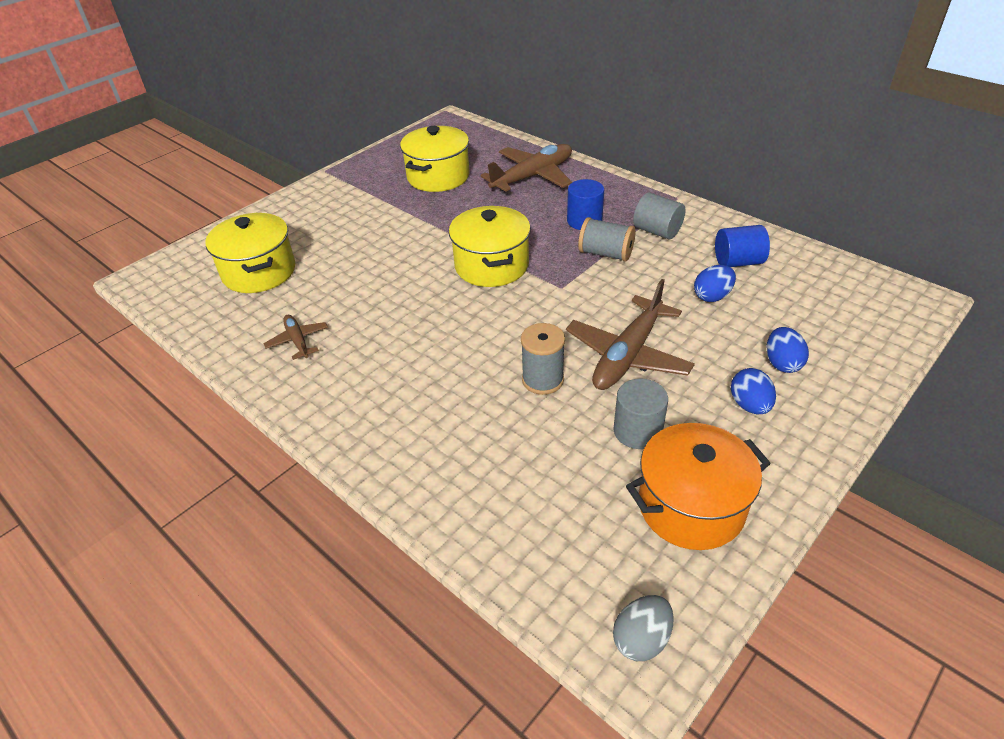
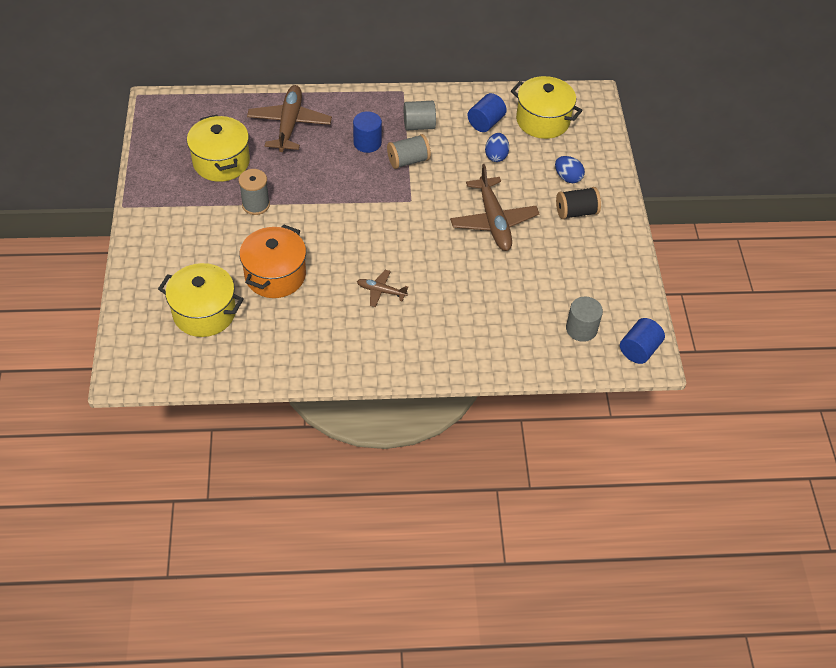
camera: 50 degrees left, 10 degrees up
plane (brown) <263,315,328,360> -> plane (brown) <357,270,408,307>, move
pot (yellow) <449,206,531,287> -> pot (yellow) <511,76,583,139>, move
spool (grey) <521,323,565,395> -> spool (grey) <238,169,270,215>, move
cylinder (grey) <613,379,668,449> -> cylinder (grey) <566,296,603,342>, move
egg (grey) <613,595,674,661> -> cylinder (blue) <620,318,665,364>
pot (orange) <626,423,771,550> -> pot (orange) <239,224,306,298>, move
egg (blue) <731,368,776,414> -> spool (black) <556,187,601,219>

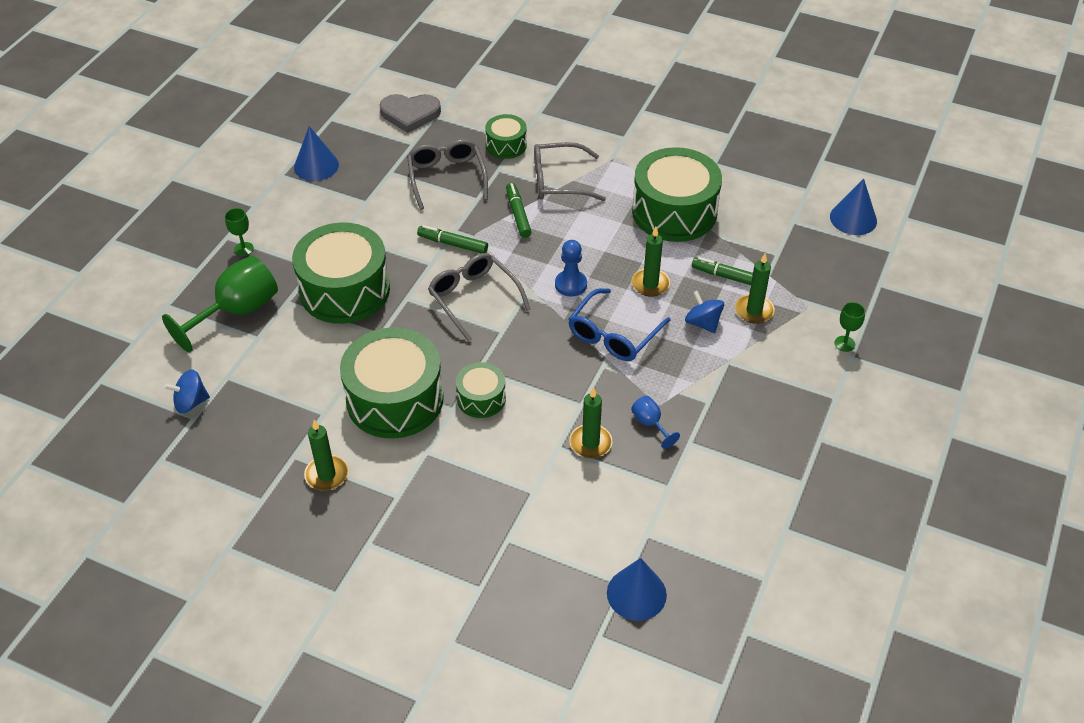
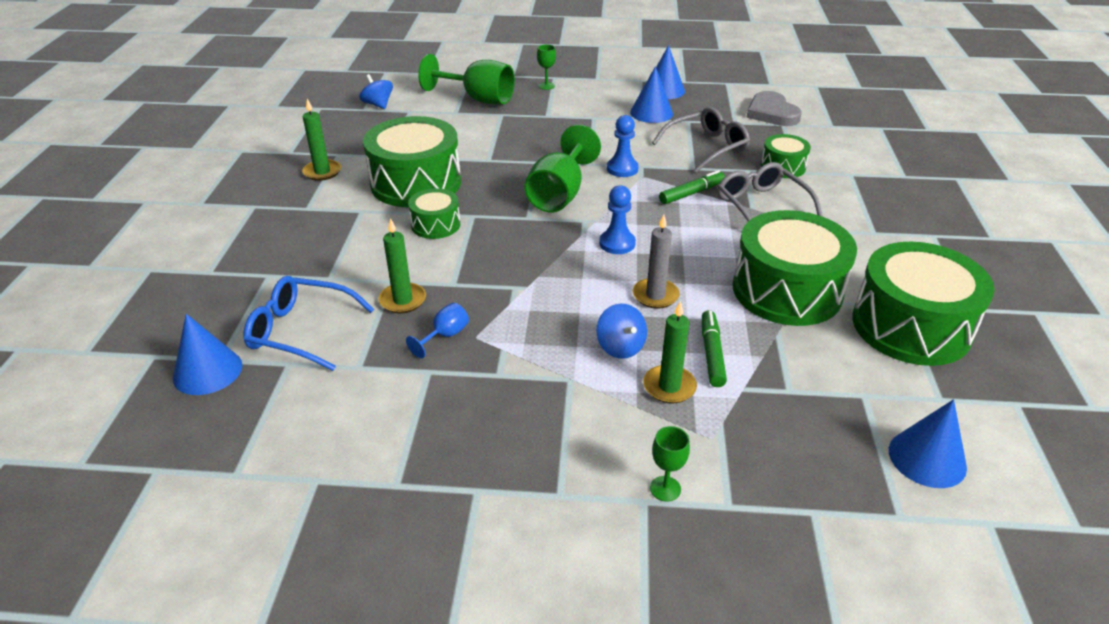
camera: 70 degrees right, 10 degrees down
drum (green) <292,222,390,324> -> drum (green) <852,242,994,366>, move
marker (green) <417,225,488,253> -> pawn (blue) <607,115,639,177>
glasses (grey) <428,253,531,342> -> goblet (green) <525,125,601,212>
glasses (blue) <569,288,671,361> -> glasses (blue) <243,276,374,371>, move
candle (green) <632,227,670,297> -> candle (grey) <633,214,680,309>
spinning top (blue) <685,291,724,333> -> spinning top (blue) <596,303,647,359>, 120 degrees clockwise
none -> cone (blue) <630,66,673,123>

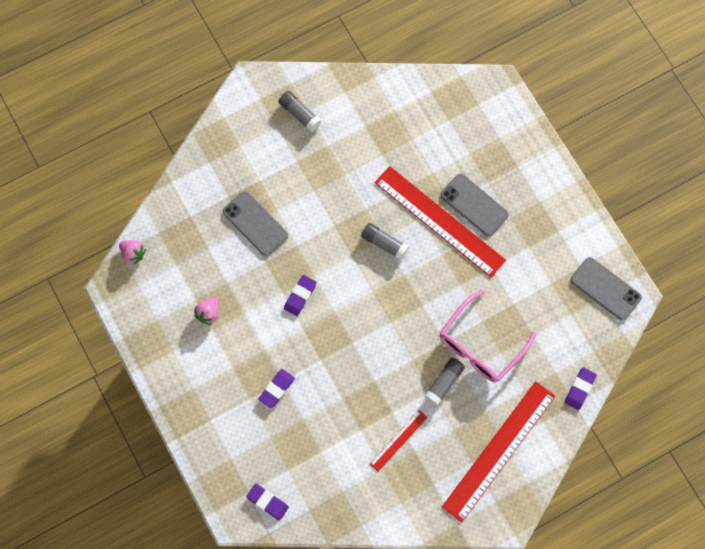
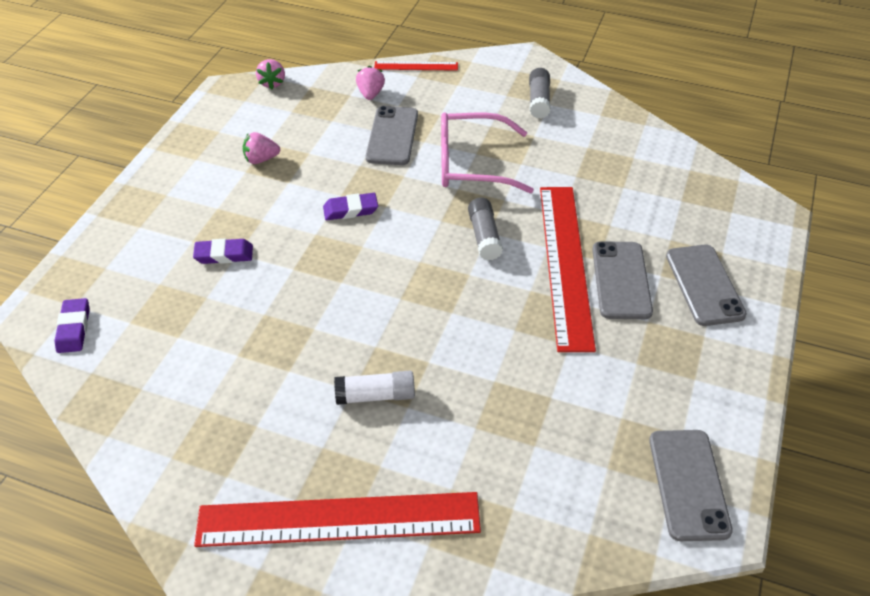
camera: 50 degrees right, 25 degrees down
ruler (red) <370,410,428,472> -> ruler (red) <374,61,458,71>, move
glue stick (grey) <424,358,465,406> -> glue stick (white) <334,371,415,405>
glasses (pink) <440,290,536,383> -> glasses (pink) <441,112,534,193>, move
eraser (purple) <565,367,597,410> -> none
none -> strawberry (pink) <356,66,385,100>
none -> phone (grey) <666,245,747,326>

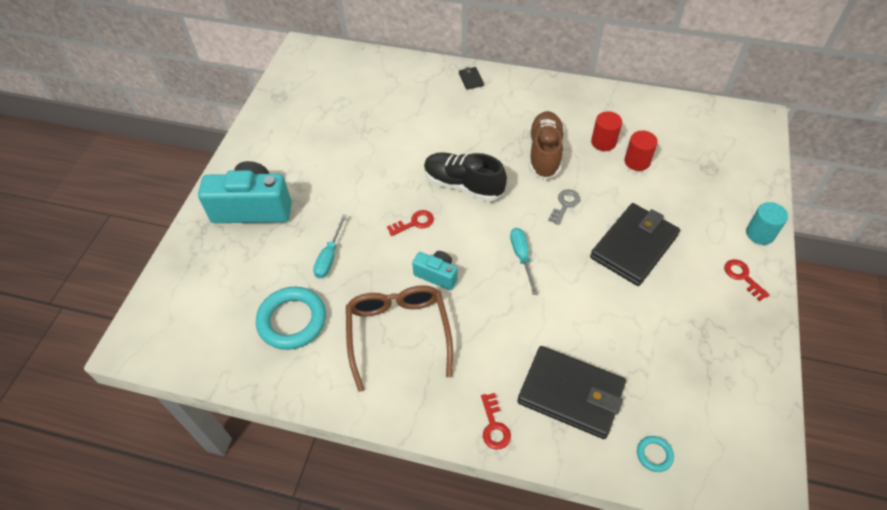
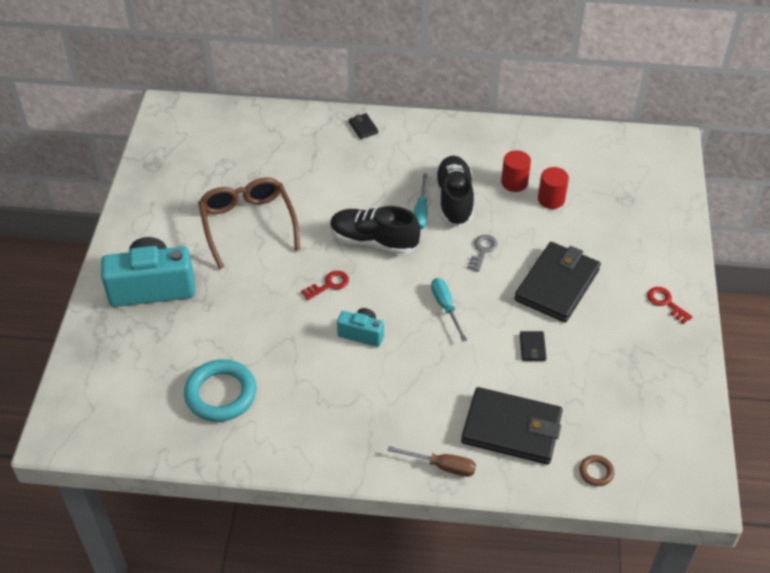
camera: 10 degrees left, 5 degrees down
screwdriver (turquoise) <313,215,347,278> -> screwdriver (turquoise) <414,173,428,230>, move
glasses (brown) <346,285,453,392> -> glasses (brown) <198,177,300,269>, move
key (red) <481,393,511,450> -> screwdriver (brown) <387,446,476,477>
shoe (brown) <529,111,564,179> -> shoe (black) <435,156,474,227>
ring (turquoise) <637,436,674,472> -> ring (brown) <580,455,614,486>
cylinder (turquoise) <746,202,788,245> -> none
none -> wallet (black) <520,331,546,361>

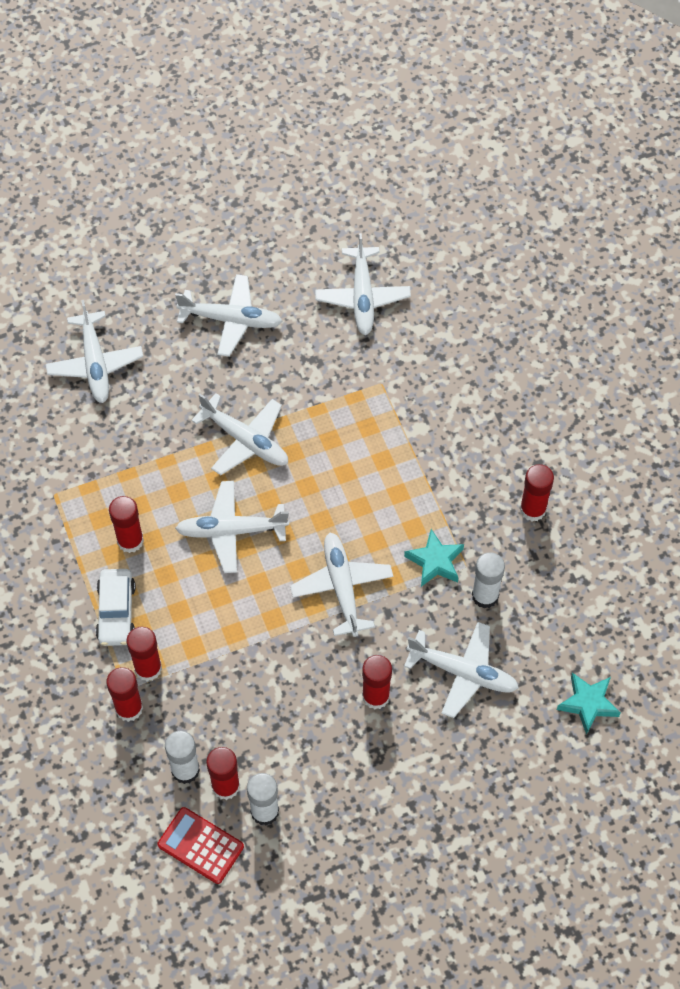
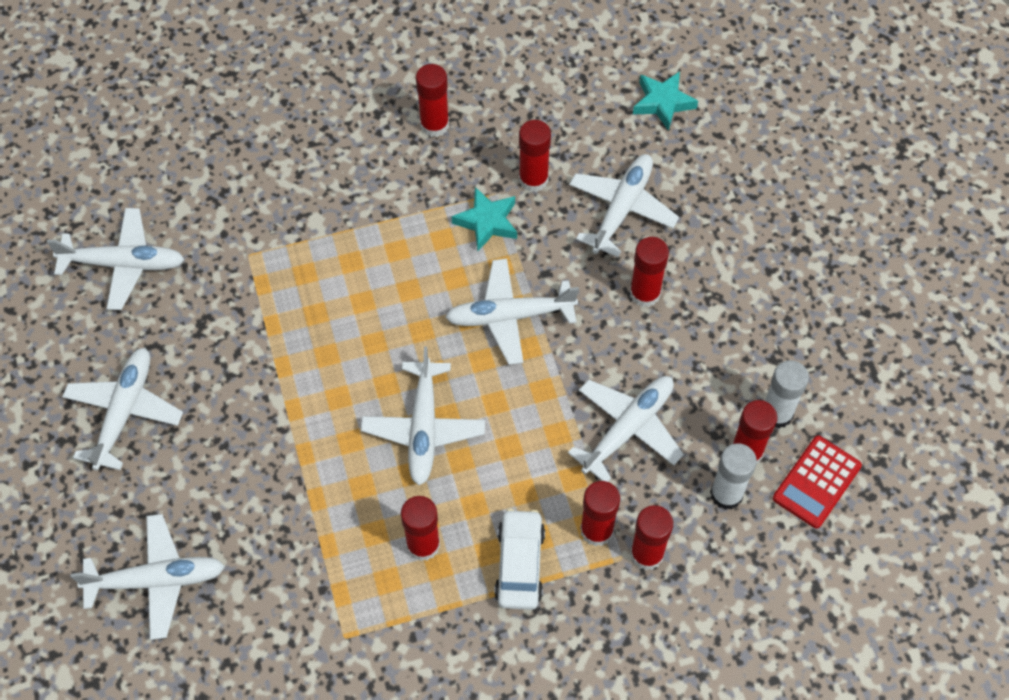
camera: 85 degrees left, 0 degrees up
car (white) <96,569,136,646> -> car (white) <494,509,545,610>, 90 degrees counterclockwise
plane (white) <191,393,288,475> -> plane (white) <568,376,684,482>, move
glue stick (white) <472,552,505,608> -> glue stick (red) <519,120,551,192>

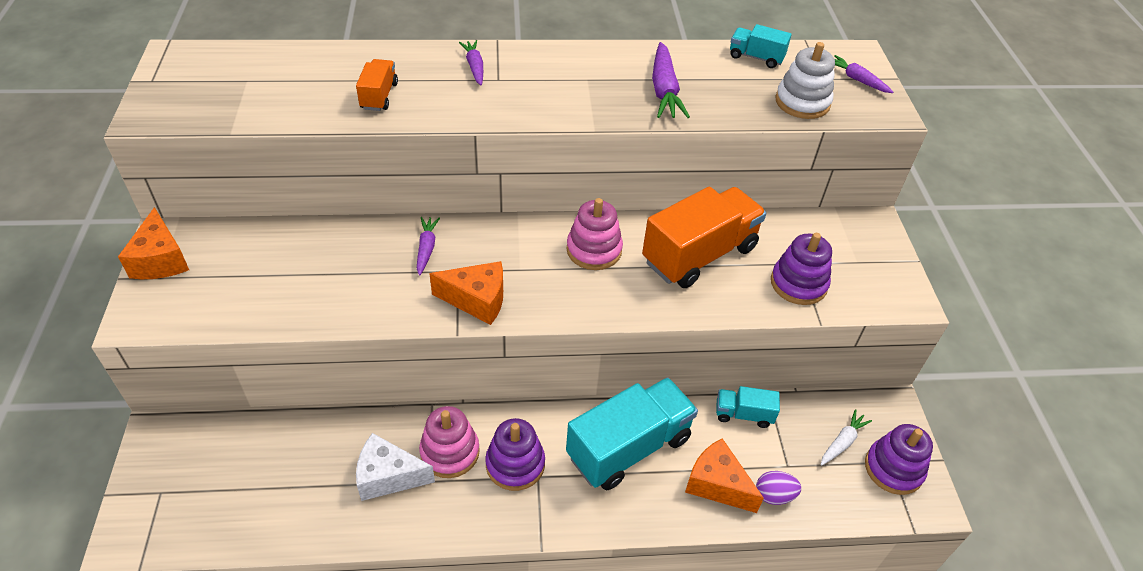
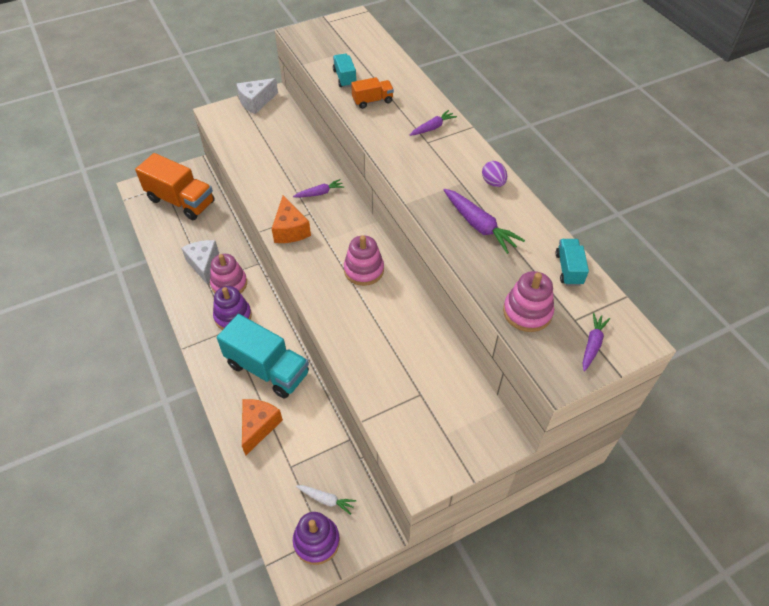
camera: 70 degrees right, 5 degrees up
cheese (orange) <118,207,189,279> -> cheese (white) <236,78,278,114>
truck (orange) <642,186,766,288> -> truck (orange) <135,153,215,220>, move
carrot (purple) <652,42,690,118> -> carrot (purple) <444,189,525,254>, 105 degrees counterclockwise
truck (turquoise) <716,386,780,428> -> truck (turquoise) <333,54,357,88>, move
egg (purple) <756,471,801,505> -> egg (purple) <482,161,507,187>, move
stacking toy (purple) <771,233,832,305> -> none
stacking toy (white) <776,42,835,119> -> stacking toy (pink) <503,271,554,332>

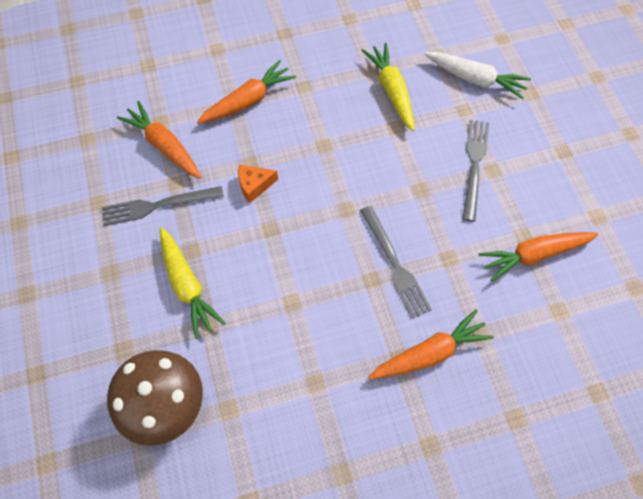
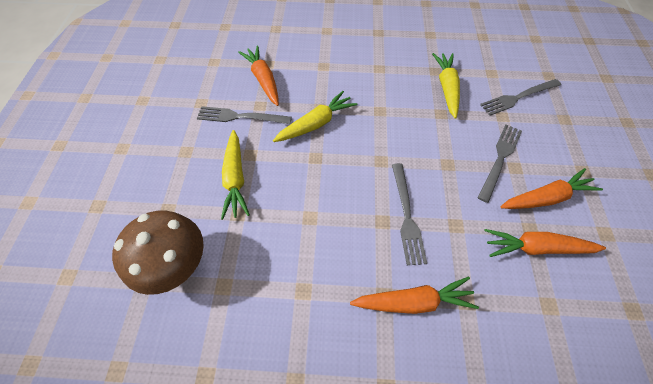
camera: 20 degrees right, 5 degrees down
carrot (orange) <197,60,296,124> -> carrot (orange) <501,168,603,209>, move
cheese (orange) <238,165,278,203> -> carrot (yellow) <273,91,357,142>
carrot (white) <424,52,531,99> -> fork (grey) <480,79,561,116>

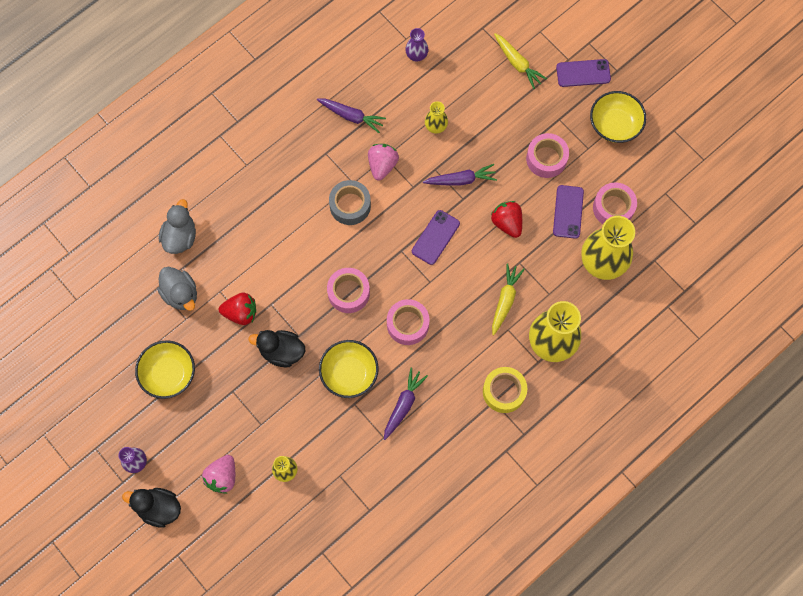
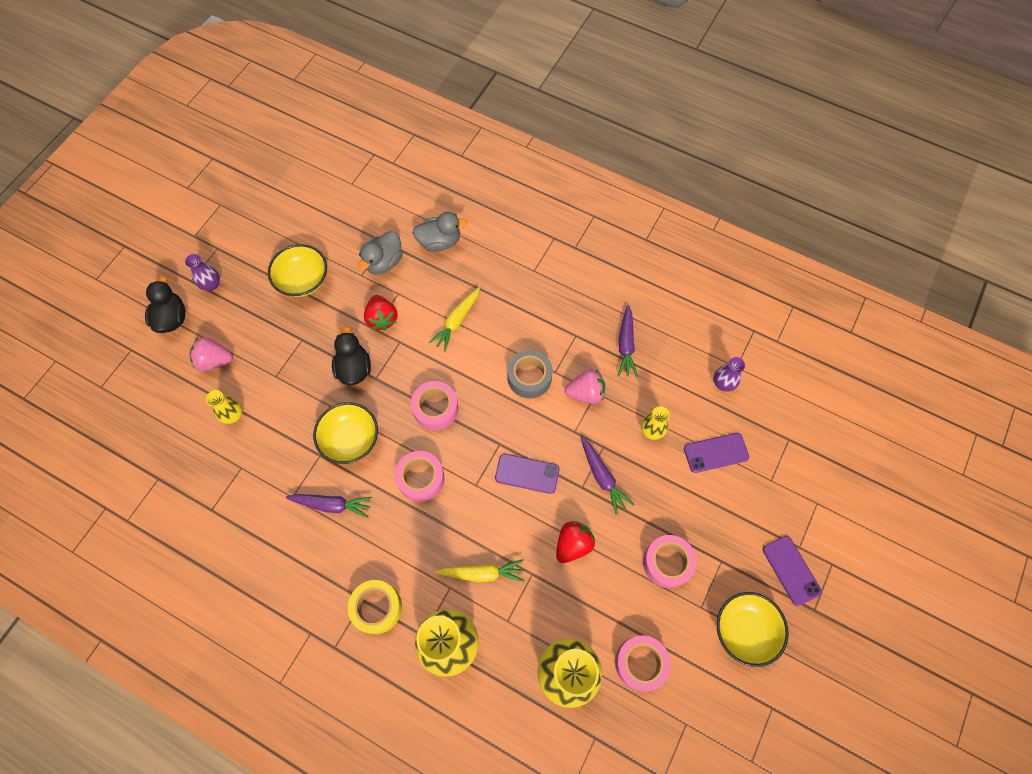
camera: 70 degrees right, 5 degrees down
carrot (yellow) <494,33,547,89> -> carrot (yellow) <429,287,480,351>, move
phone (purple) <553,185,584,239> -> phone (purple) <684,433,749,473>, move

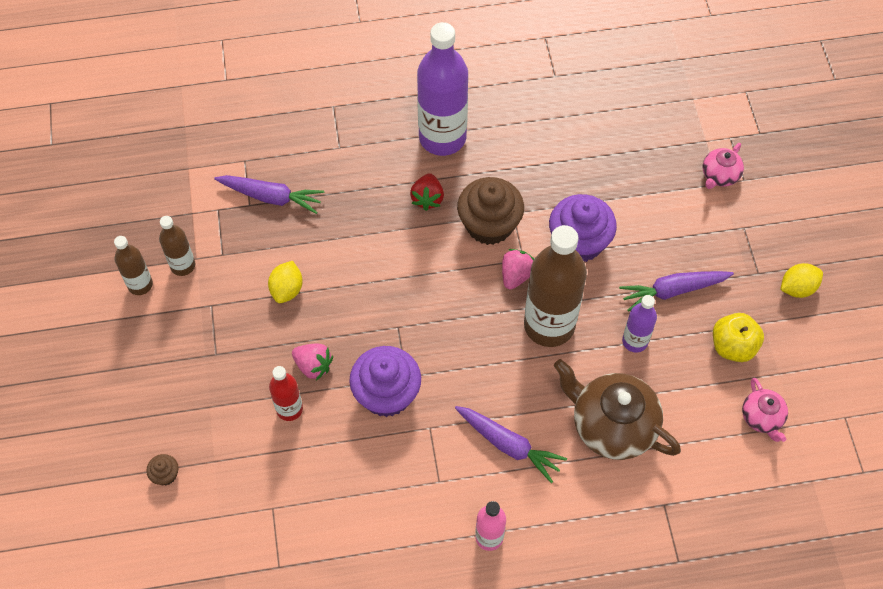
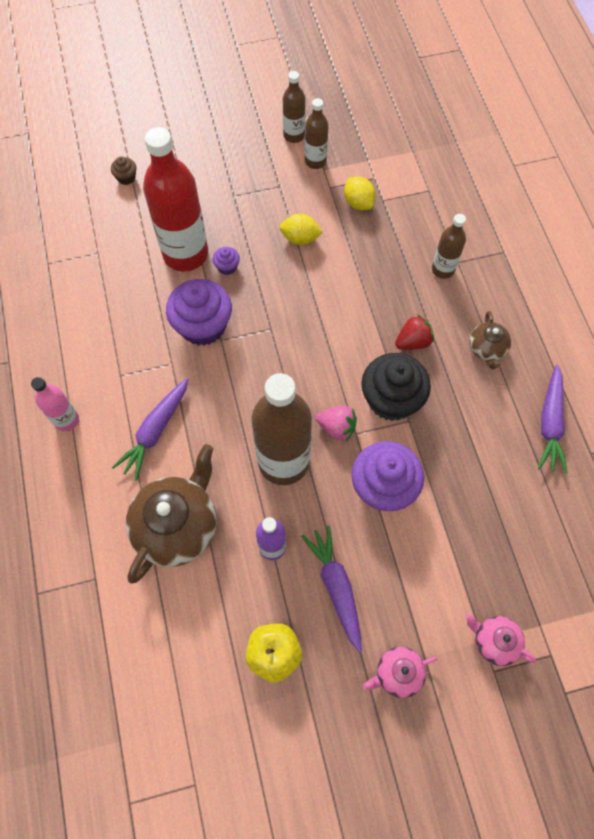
camera: 85 degrees right, 5 degrees up
carrot (purple) <214,175,324,214> -> carrot (purple) <538,365,568,473>, move
bottle (red) <269,366,303,421> -> bottle (red) <143,127,208,271>, x1.98
strawberry (pink) <292,343,333,381> -> cupcake (purple) <213,247,240,275>
strawberry (red) <410,173,444,211> -> strawberry (red) <395,314,434,350>, 150 degrees clockwise
bottle (purple) <417,22,468,156> -> teapot (brown) <469,311,511,369>
cupcake (brown) <457,177,524,245> -> cupcake (black) <361,353,431,421>
teapot (pink) <742,378,788,442> -> teapot (pink) <363,646,438,698>, move
lemon (yellow) <780,263,823,298> -> lemon (yellow) <344,177,376,210>, move
none -> bottle (brown) <432,214,466,279>

